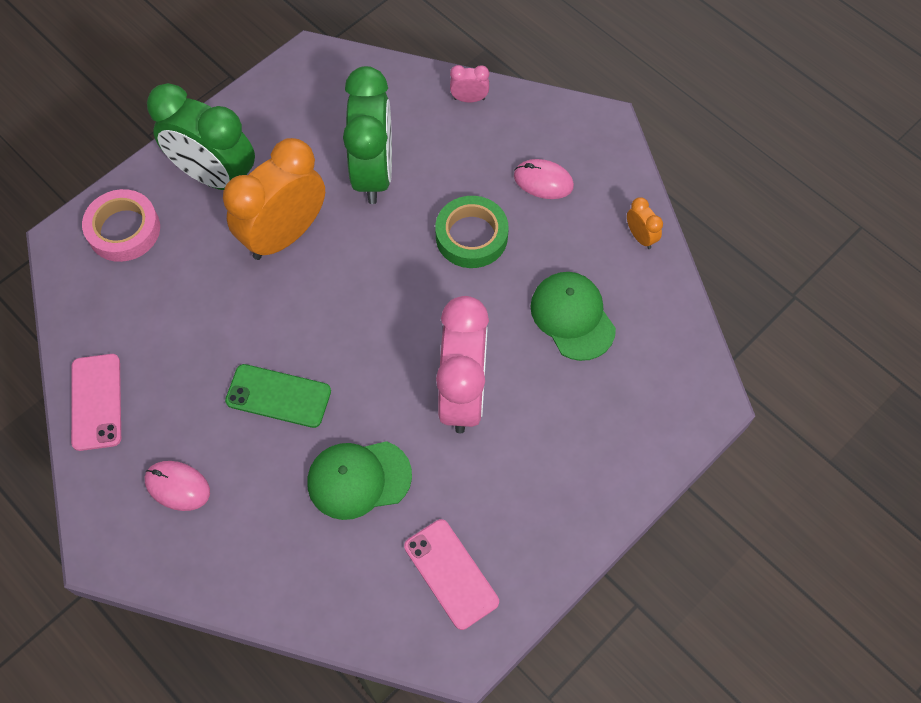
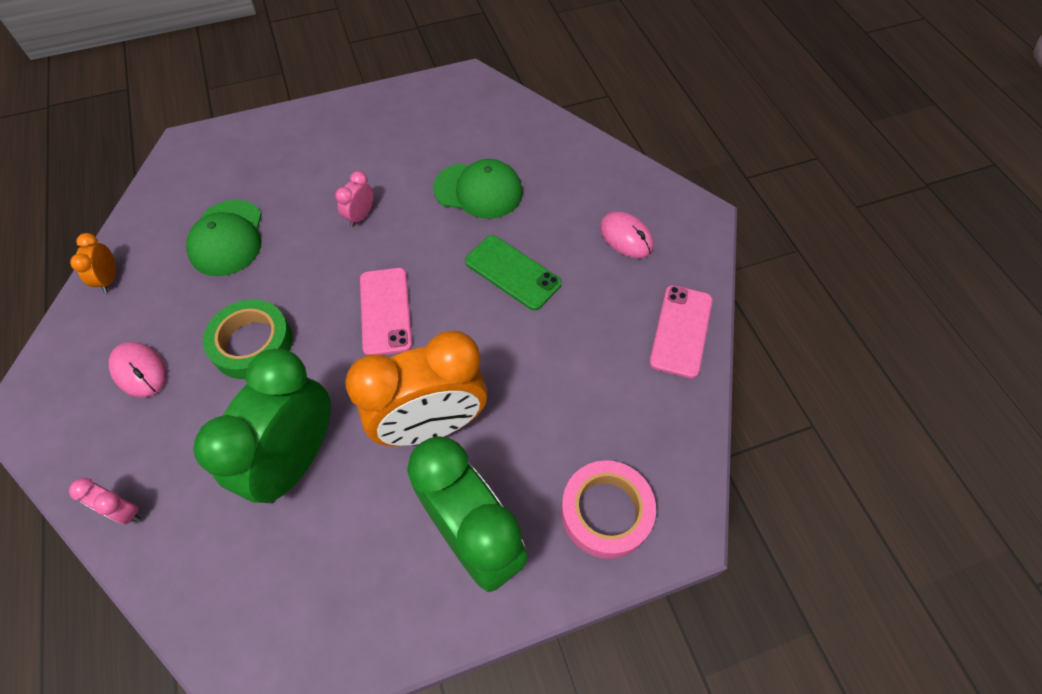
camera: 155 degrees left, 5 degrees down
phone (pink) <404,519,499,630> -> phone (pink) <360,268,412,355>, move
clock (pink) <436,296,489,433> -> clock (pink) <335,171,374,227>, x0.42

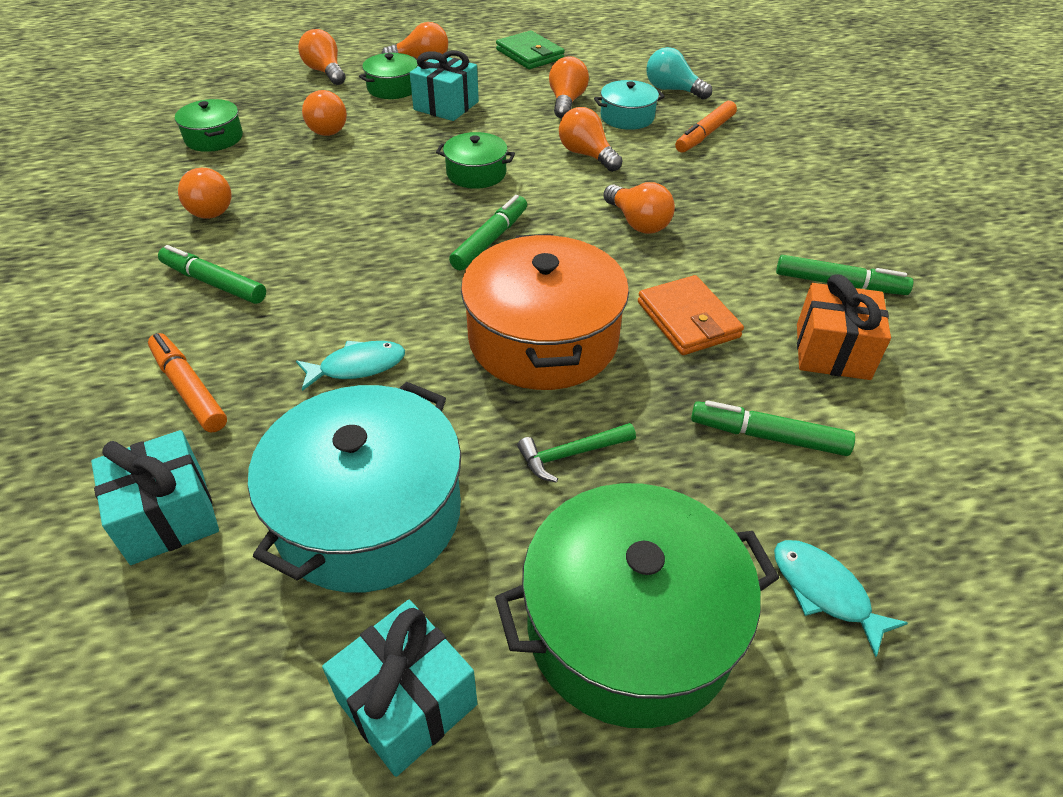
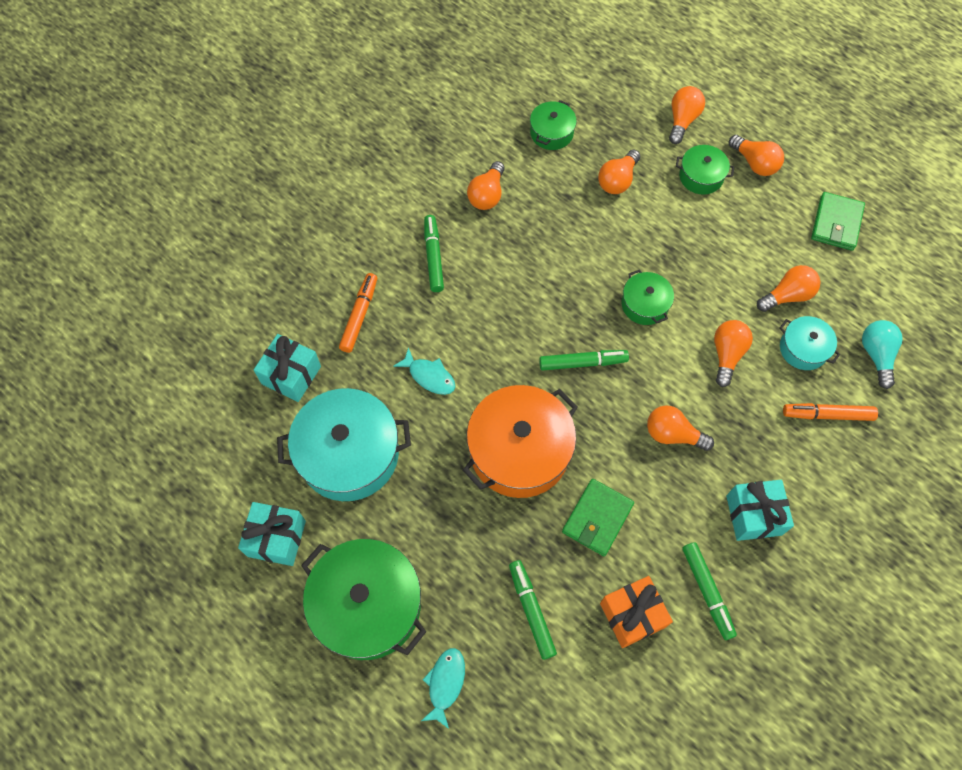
camera: 55 degrees right, 20 degrees up
gift (turquoise) <410,51,479,121> -> gift (turquoise) <726,480,794,541>, move
hammer (green) <517,423,636,483> -> none
light bulb (orange) <603,182,675,234> -> light bulb (orange) <647,405,714,451>, 90 degrees clockwise
wallet (orange) <638,275,744,355> -> wallet (green) <562,479,634,556>

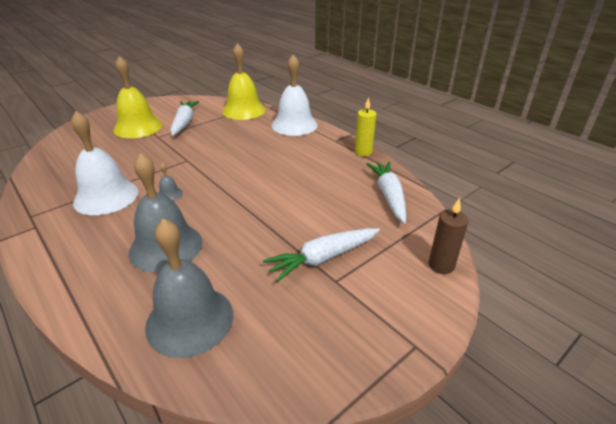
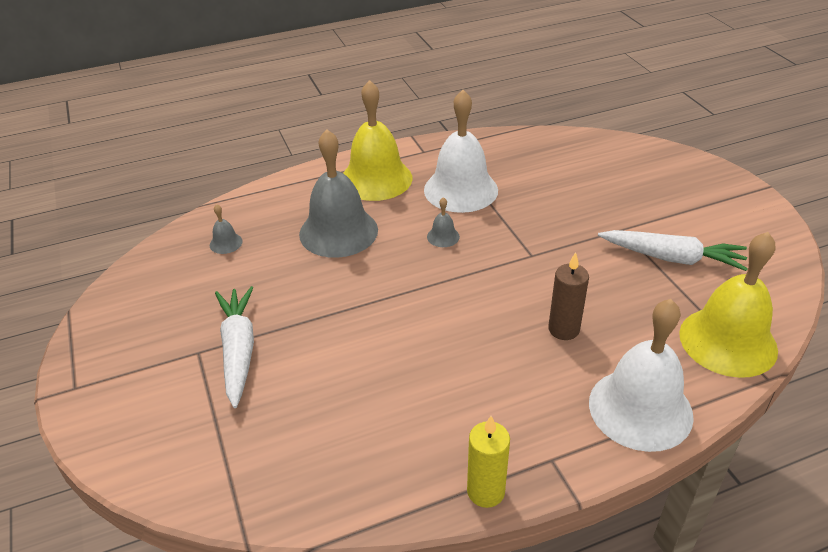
camera: 110 degrees right, 5 degrees up
bell (yellow) <113,56,163,138> -> bell (yellow) <343,80,412,201>, move
bell (grey) <145,218,233,358> -> bell (grey) <210,204,243,254>, x0.41
carrot (white) <366,162,406,223> -> none
candle (brown) <429,198,468,274> -> candle (brown) <548,252,589,340>, move

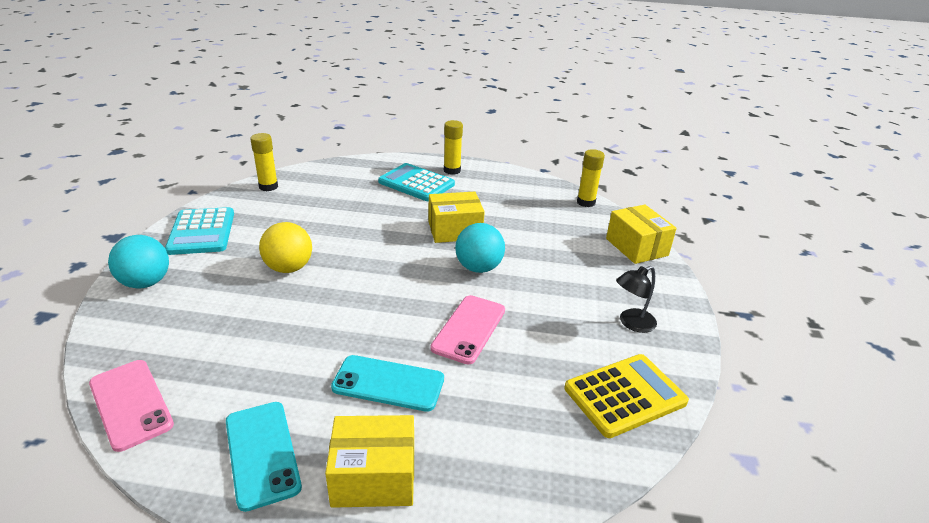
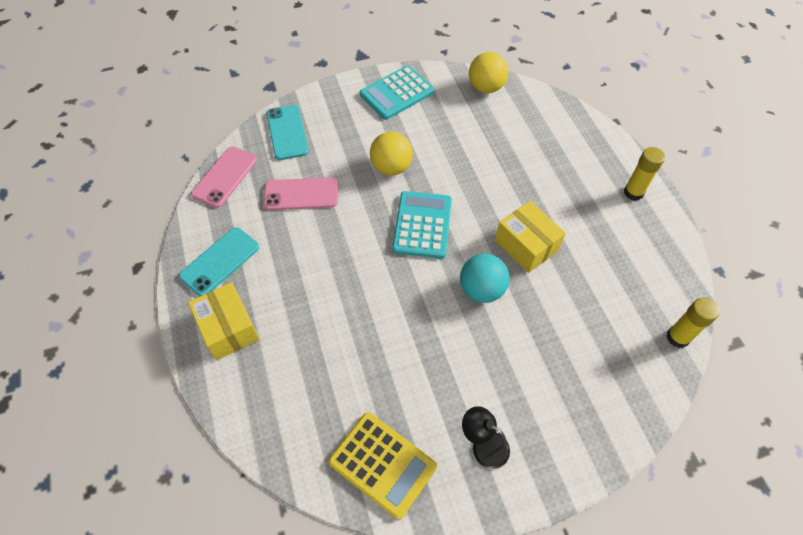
camera: 65 degrees right, 25 degrees up
ball (turquoise) <108,235,169,288> -> none
glue stick (yellow) <250,133,278,191> -> ball (yellow) <469,52,508,93>
phone (turquoise) <331,355,444,412> -> phone (turquoise) <267,105,309,160>, move
calculator (turquoise) <378,163,455,201> -> calculator (turquoise) <392,191,452,259>, move
phone (pink) <431,295,505,364> -> phone (pink) <264,177,338,210>, move
box (yellow) <606,205,677,264> -> none

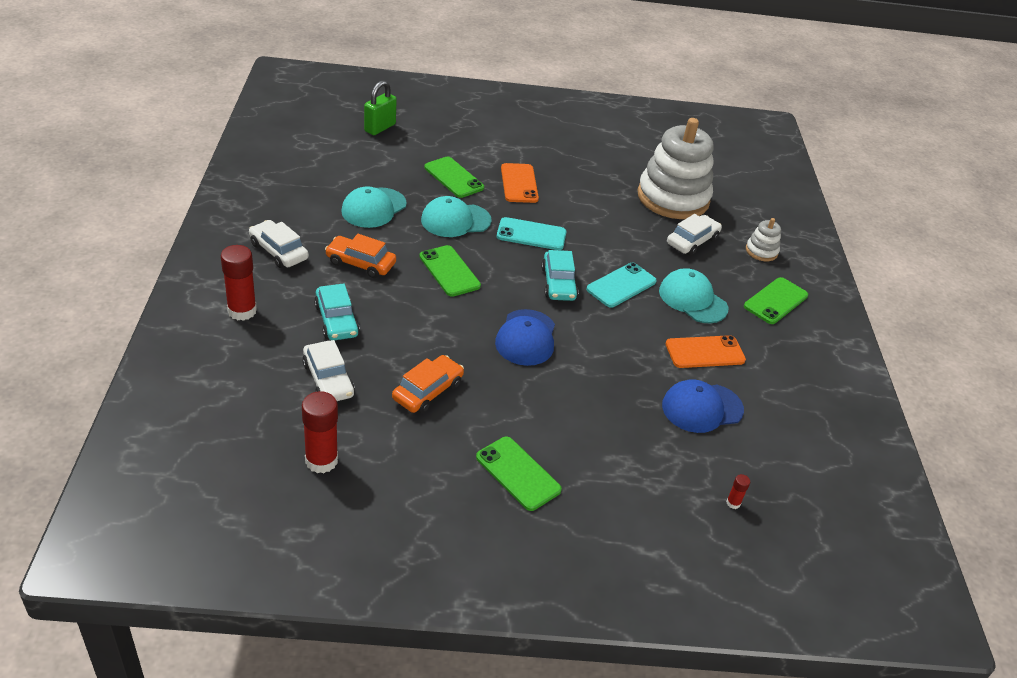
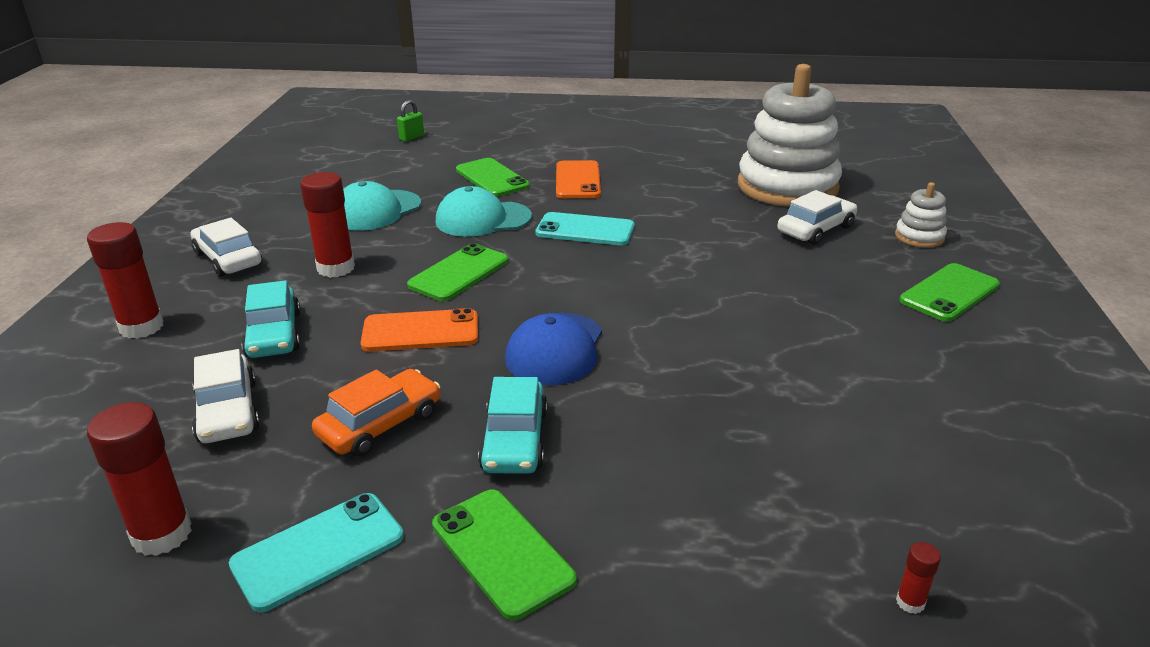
camera: 10 degrees right, 10 degrees down
car (orange) <325,234,396,278> -> glue stick (red) <300,172,355,278>
padlock (green) <364,80,397,135> -> padlock (green) <397,100,424,142>, x0.60
phone (green) <419,245,481,297> -> phone (green) <407,243,509,301>, 60 degrees clockwise
car (turquoise) <541,250,578,301> -> car (turquoise) <478,377,548,474>, move
phone (turquoise) <586,263,657,308> -> phone (turquoise) <229,493,404,612>, move
cap (turquoise) <659,268,728,323> -> none
cap (blue) <662,379,744,433> -> none
phone (orange) <665,335,746,368> -> phone (orange) <361,308,478,351>, move

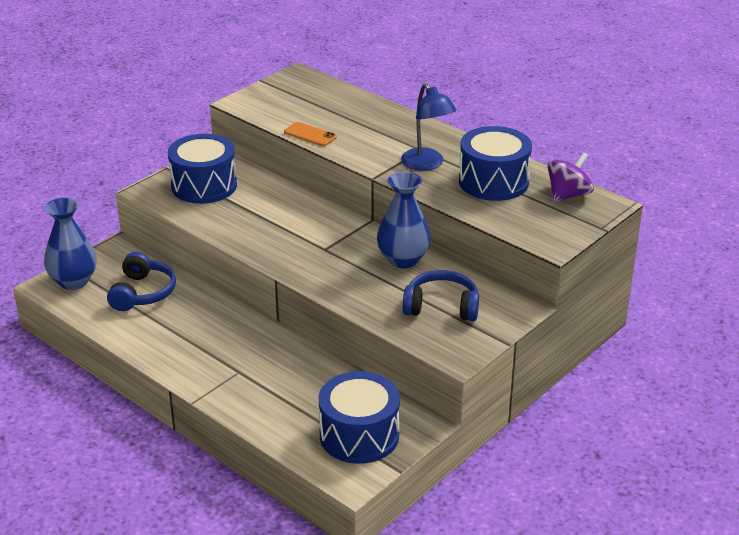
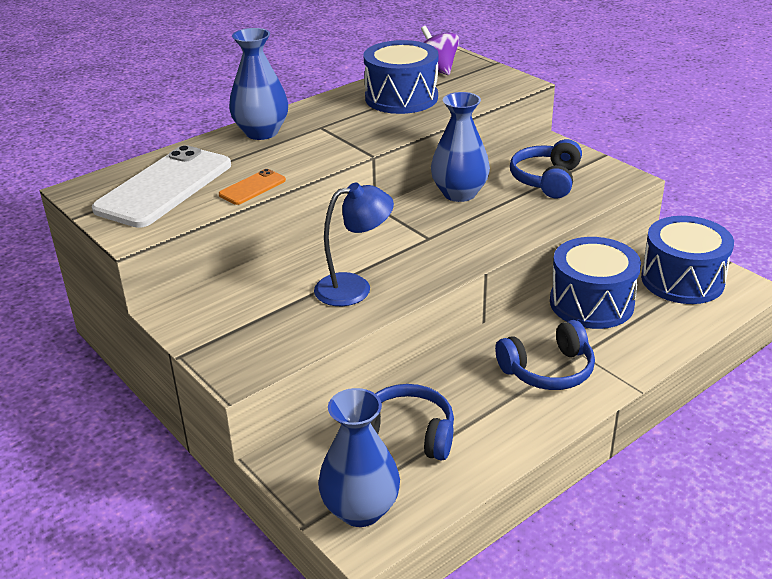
camera: 80 degrees left, 0 degrees up
drum (blue) <168,134,237,204> -> drum (blue) <550,237,641,329>, move
lamp (blue) <401,83,457,171> -> lamp (blue) <314,183,394,306>, move
none -> phone (white) <92,145,231,228>
none -> vase (blue) <229,28,288,140>
none -> headphones (blue) <495,320,595,390>

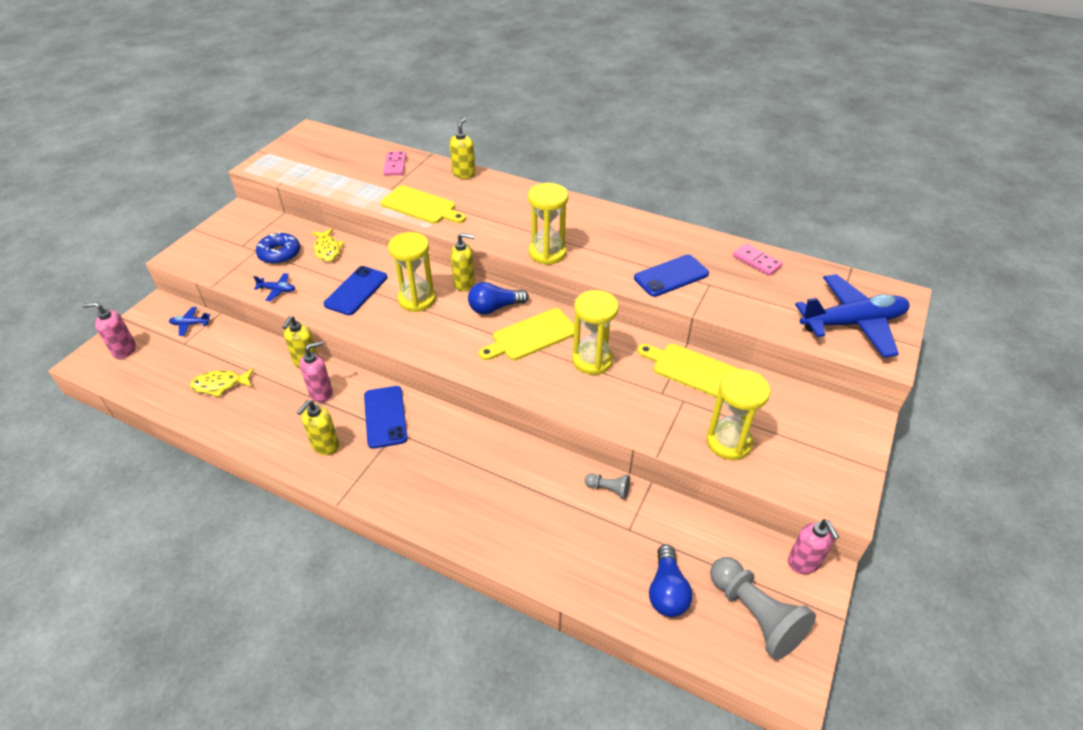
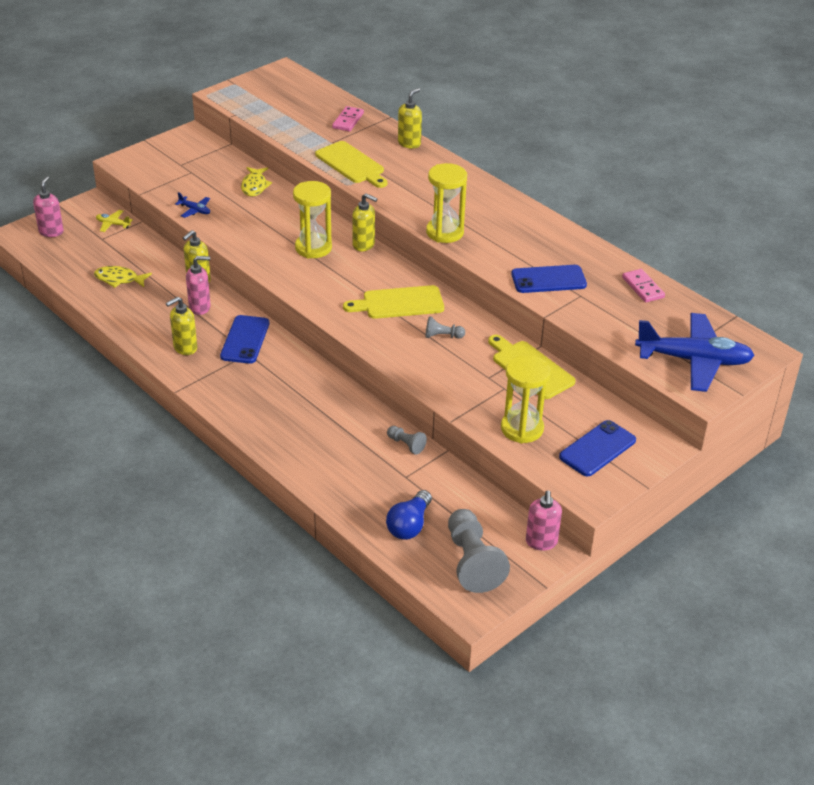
camera: 20 degrees right, 5 degrees down
soap dispenser (pink) <82,302,136,359> -> soap dispenser (pink) <33,176,64,237>, 75 degrees clockwise
plane (blue) <169,307,210,336> -> plane (yellow) <96,210,133,232>
donut (blue) <256,232,300,264> -> none
phone (blue) <324,266,388,315> -> phone (blue) <559,420,636,477>, move
light bulb (blue) <468,282,529,315> -> none
hourglass (yellow) <572,290,619,375> -> pawn (grey) <425,317,465,339>

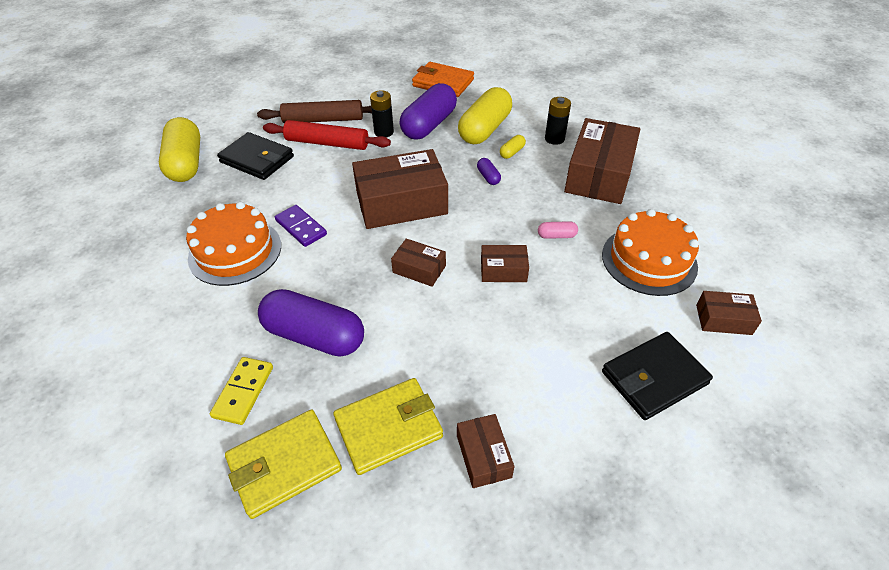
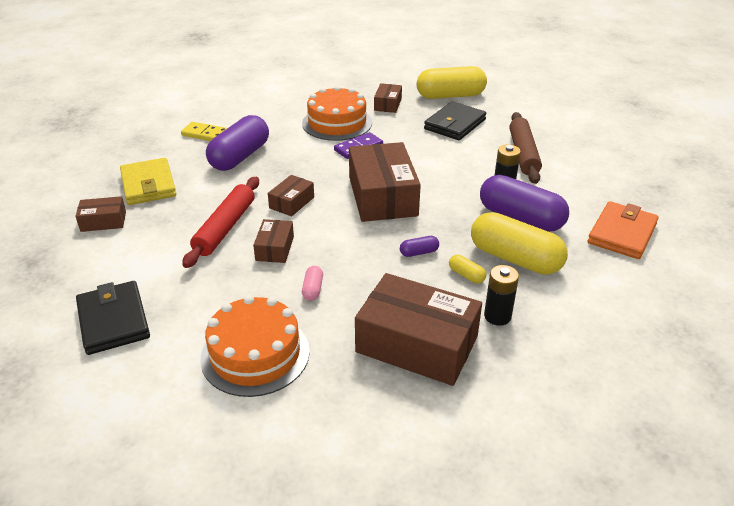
camera: 95 degrees right, 10 degrees down
wallet (yellow) <225,409,342,519> -> none
rolling pin (red) <263,120,391,150> -> rolling pin (red) <182,177,259,268>, move
box (brown) <696,291,762,335> -> box (brown) <374,83,402,113>, move

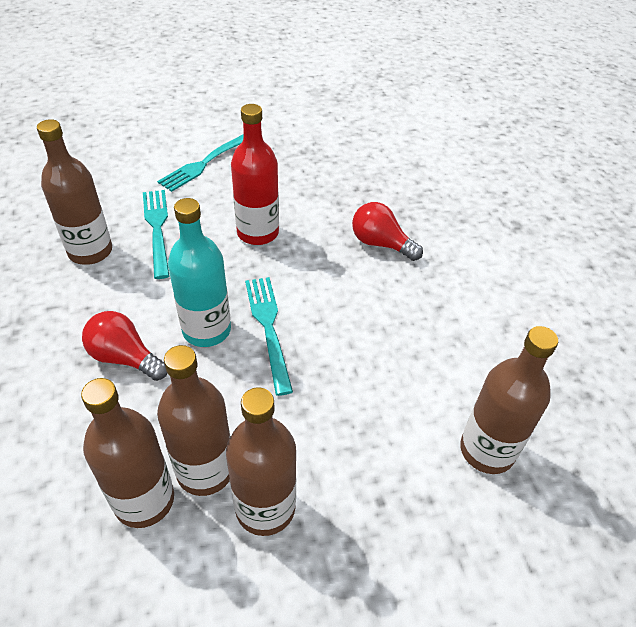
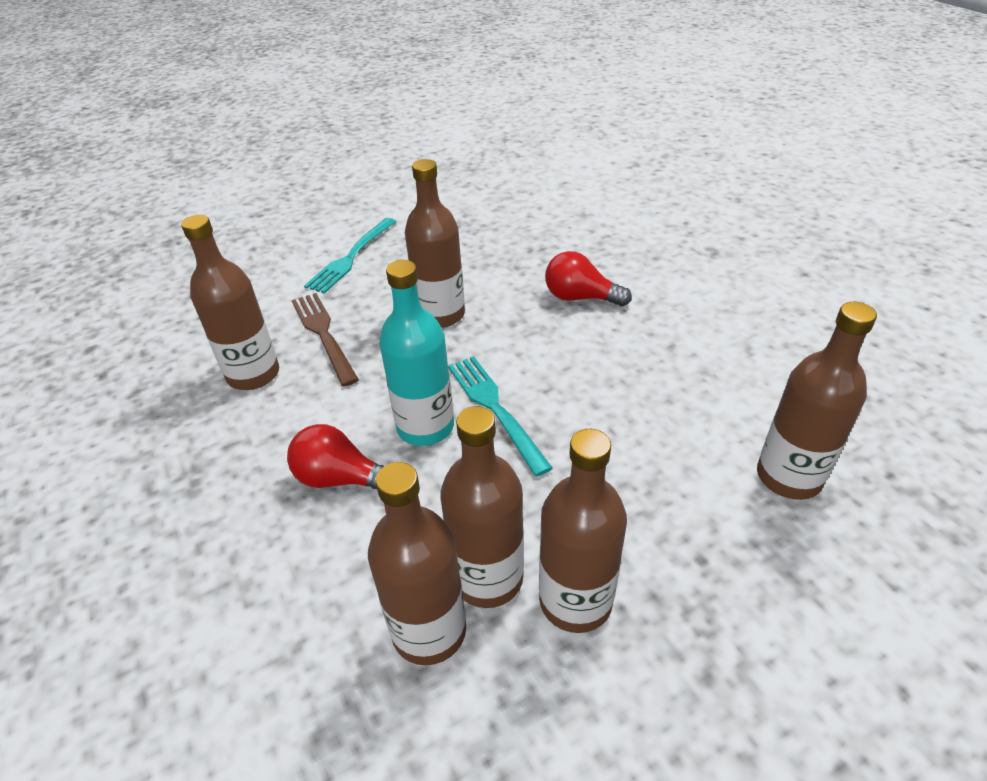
camera: 10 degrees left, 5 degrees down
fork (turquoise) <143,190,170,279> -> fork (brown) <292,293,359,387>
bottle (red) <231,104,279,245> -> bottle (brown) <405,159,465,328>

